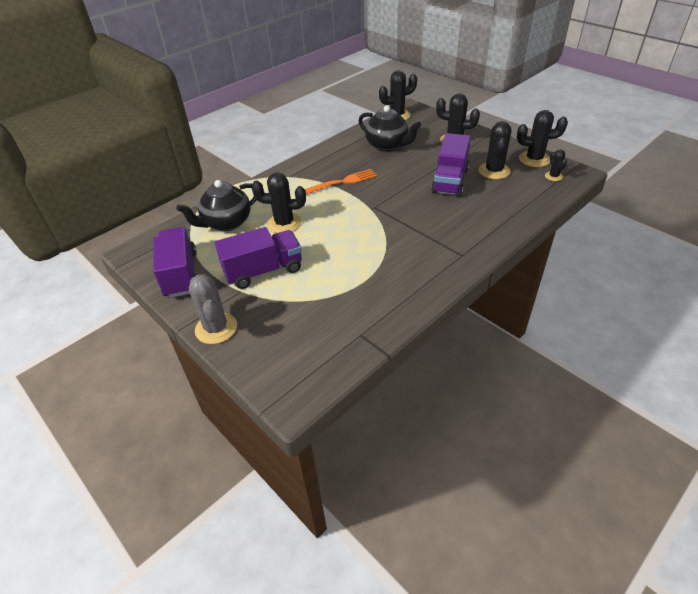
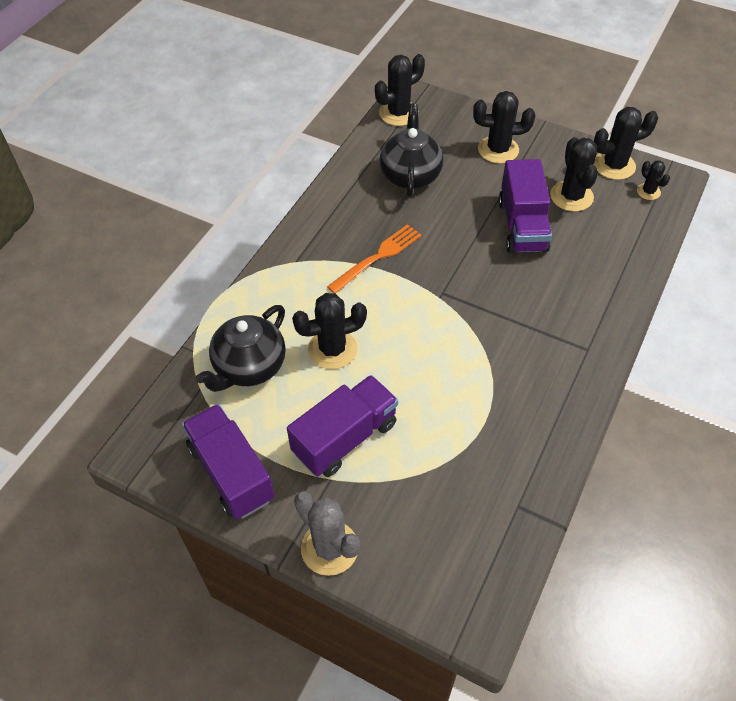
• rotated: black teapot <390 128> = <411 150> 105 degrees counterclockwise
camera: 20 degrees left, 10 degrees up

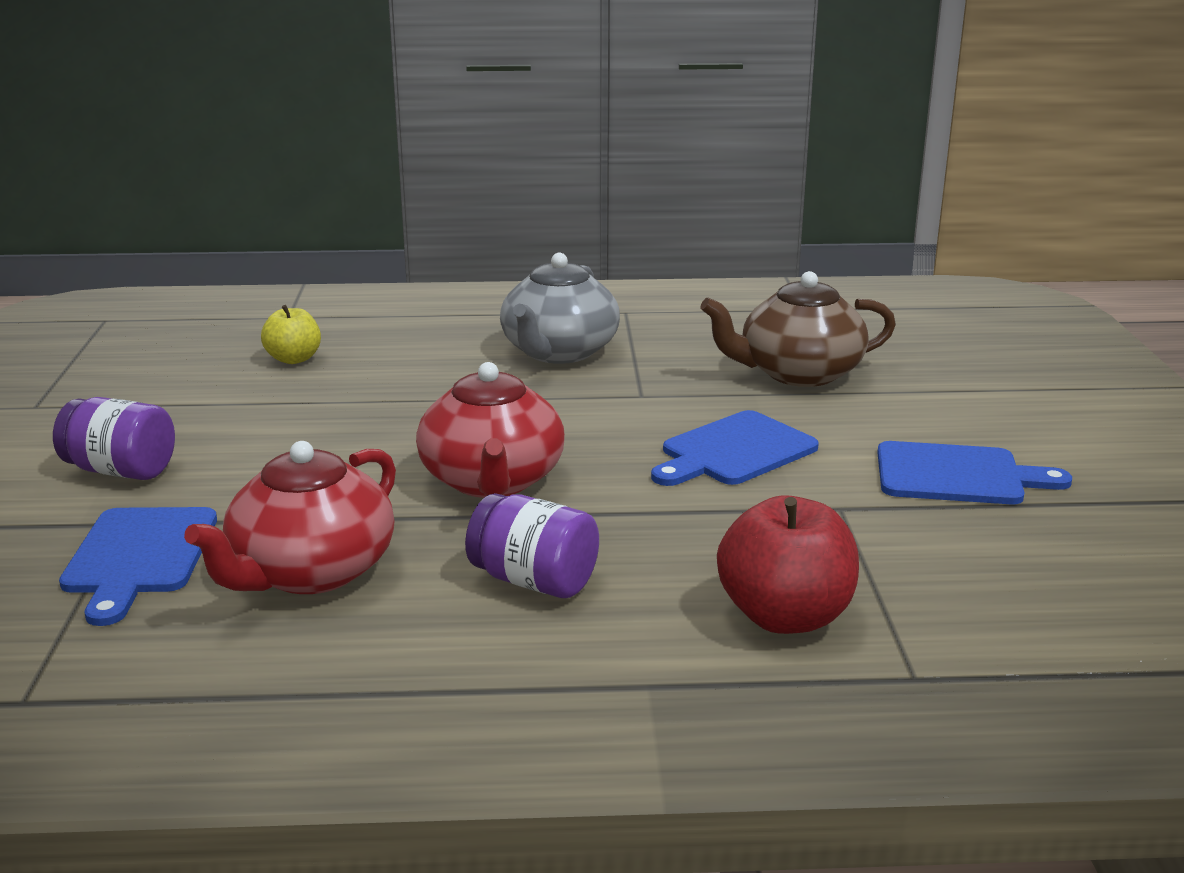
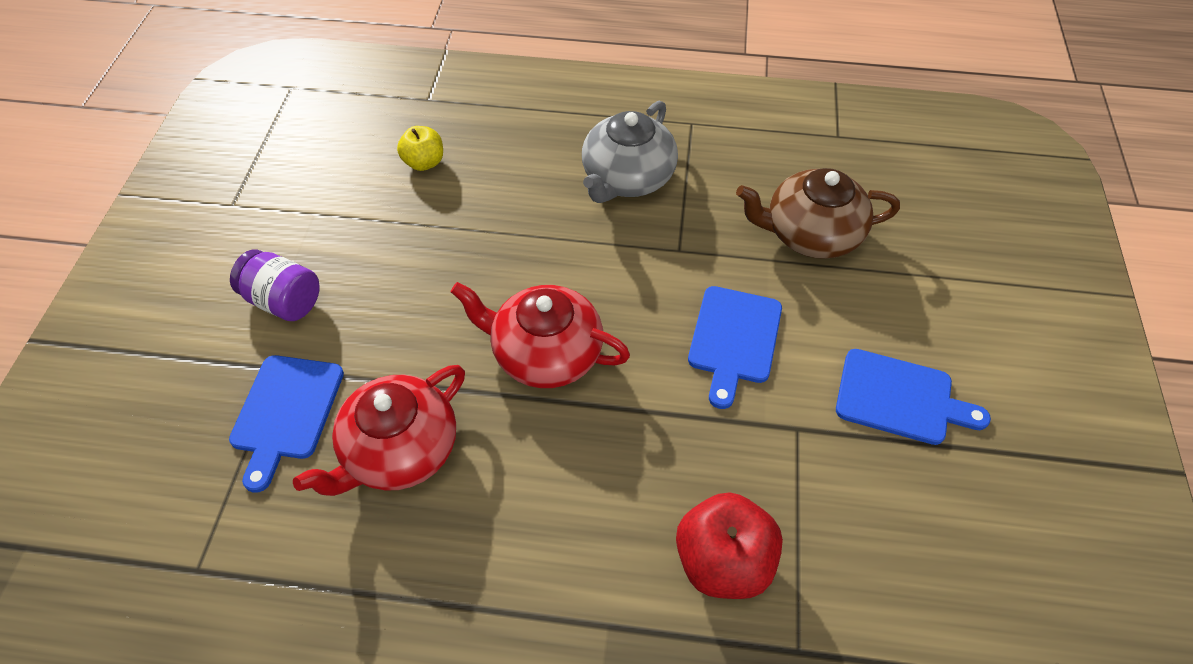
• rotated: red teapot <490 430> = <540 335> 105 degrees clockwise
• rotated: blue cutting board <735 448> = <735 347> 45 degrees counterclockwise
• gone: purple jar <532 545>
camera: 10 degrees right, 30 degrees up

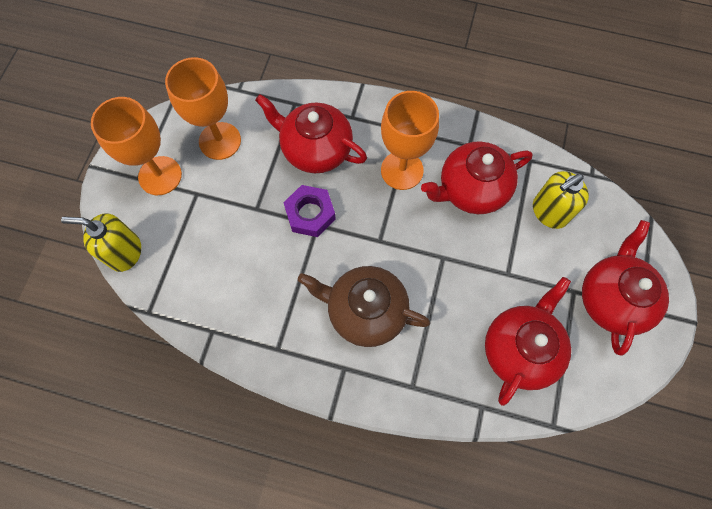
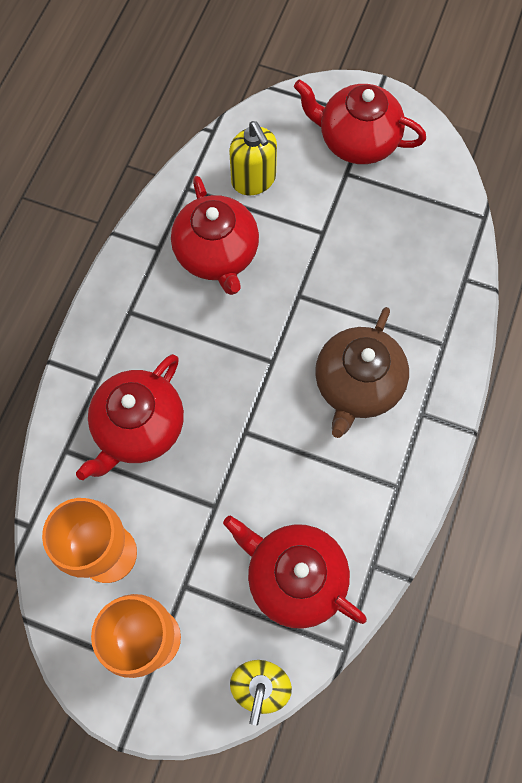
• gone: orange goblet <410 140>
• gone: purple nut <309 211>
• shifted: red teapot <528 341> to <295 572>
camera: 85 degrees left, 0 degrees up

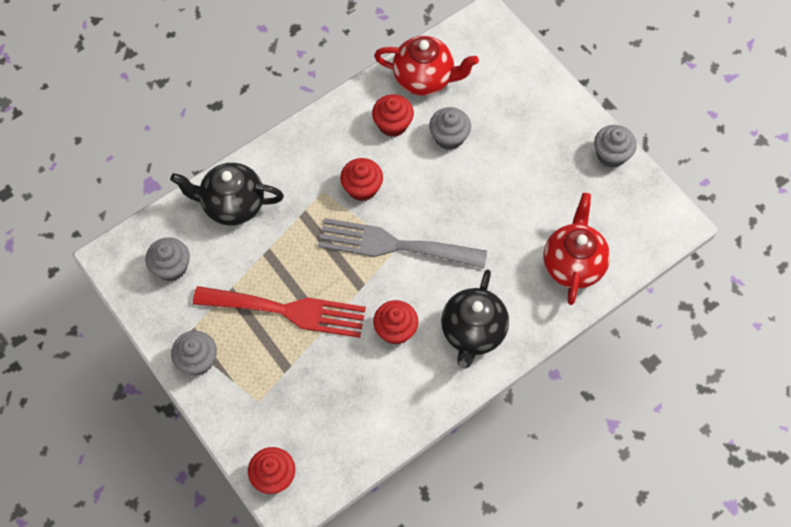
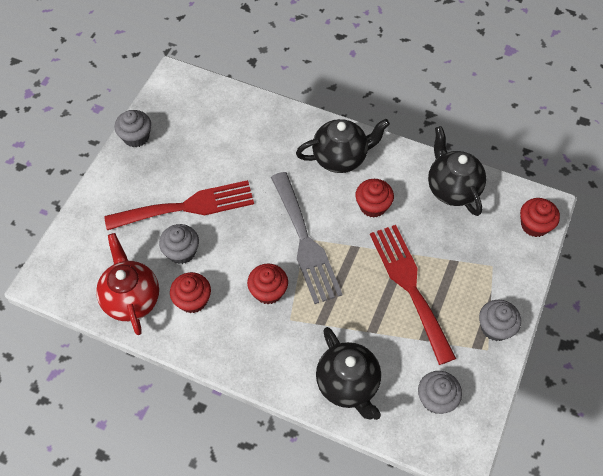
• gone: red teapot <577 249>
• new: black teapot <457 171>
• new: red fork <179 205>
camera: 120 degrees left, 5 degrees down

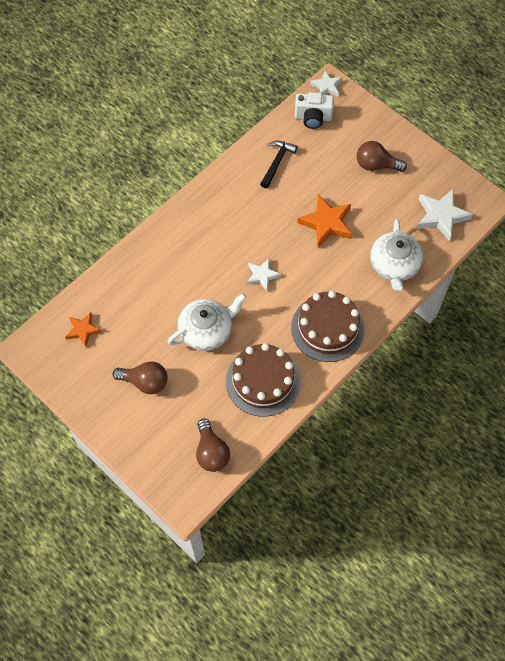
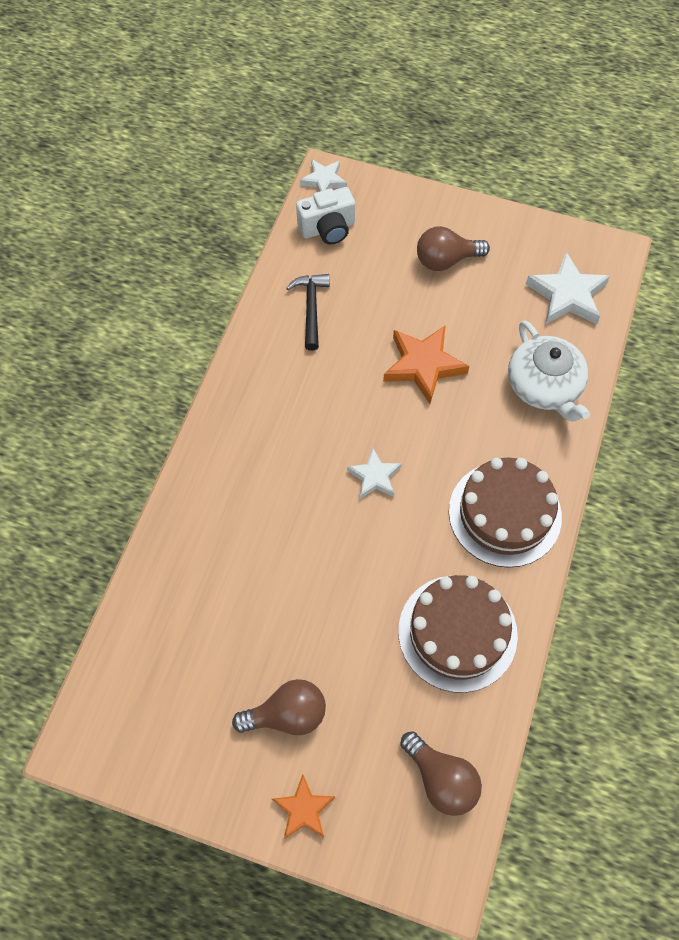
• gone: white teapot <207 322>
• shifted: orange star <83 330> to <303 806>
camera: 25 degrees left, 0 degrees up

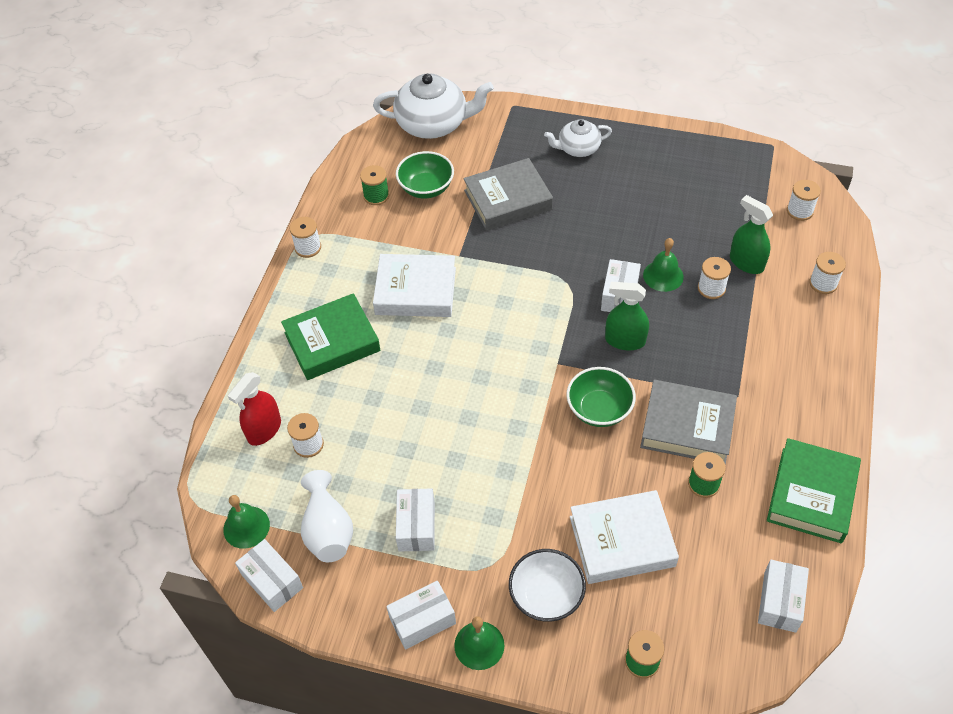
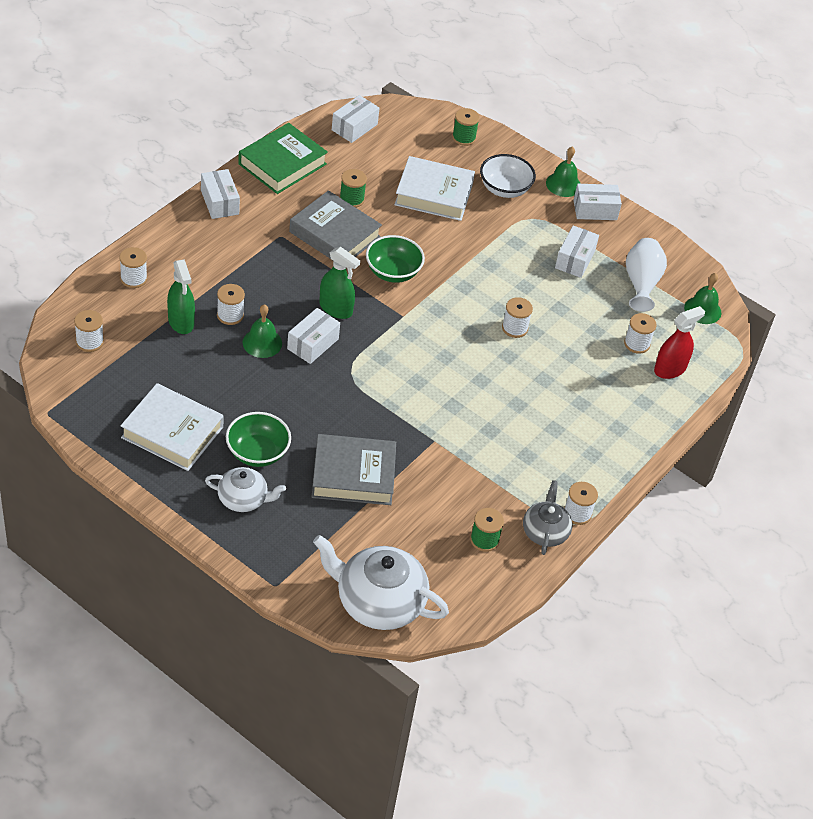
• shifted: green bowl <425 175> to <258 439>
• shifted: white book <414 285> to <172 427>
• gone: green book <331 336>
• shifted: white box <269 575> to <220 194>
• new: white spool <517 317>
• new: grey teapot <547 517>
camera: 165 degrees left, 5 degrees down

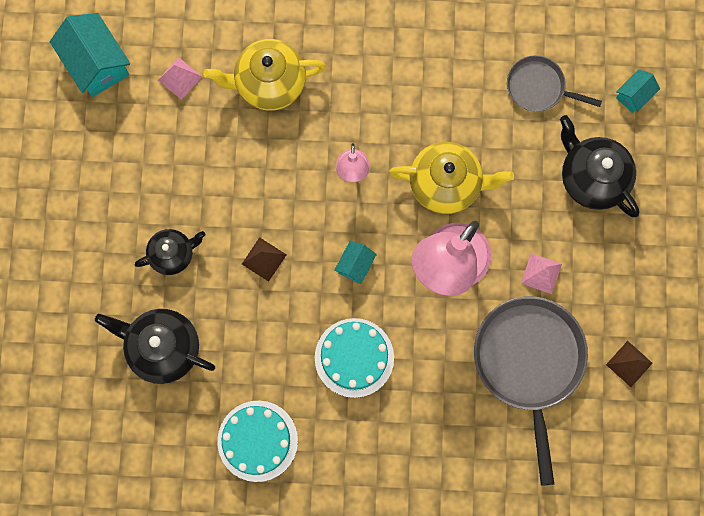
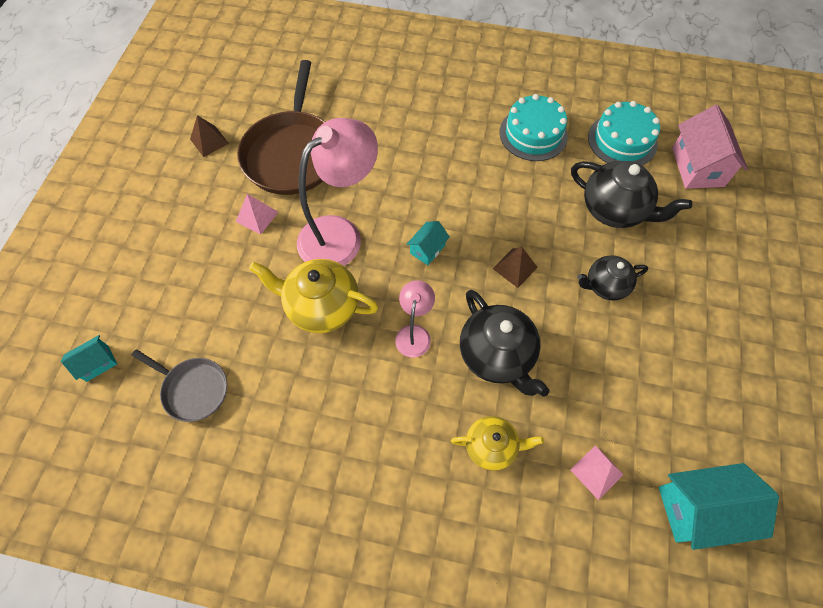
• rotated: turquoise house <90 55> = <719 506> 75 degrees counterclockwise
• scaled: yellow teapot <264 75> = <497 443> x0.63
• shifted: black teapot <599 166> to <504 343>
• repainted: grey pan <531 391> to brown pan <281 127>
• shifted: turquoise cake <354 358> to <624 133>
• new: pink house <710 147>
camera: 170 degrees left, 15 degrees down

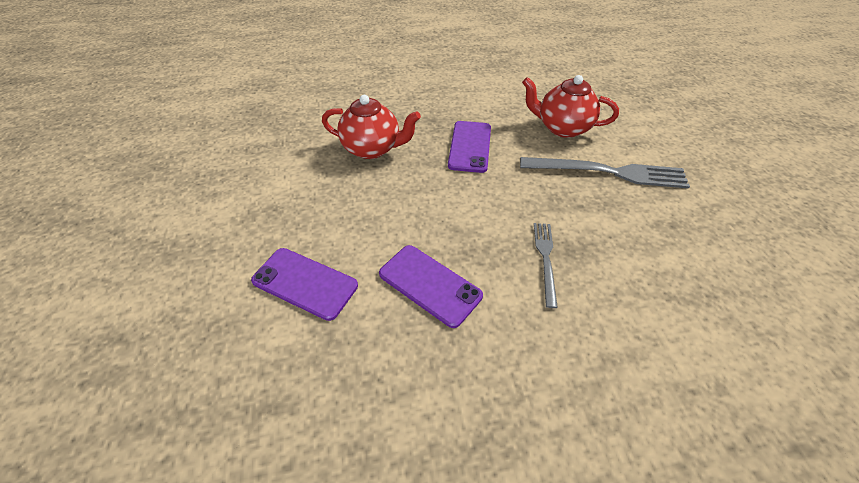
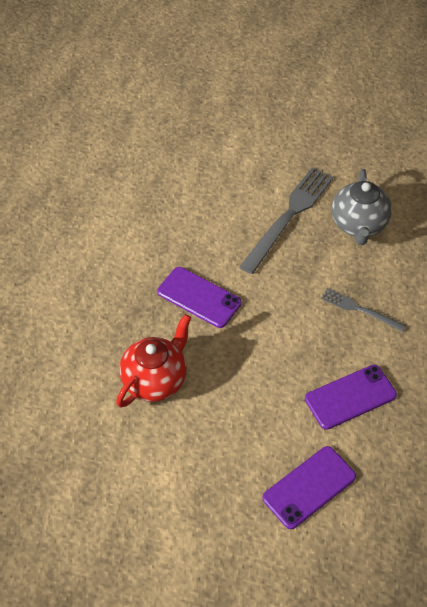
• gone: red teapot <570 106>
• new: grey teapot <362 207>
camera: 65 degrees left, 5 degrees up

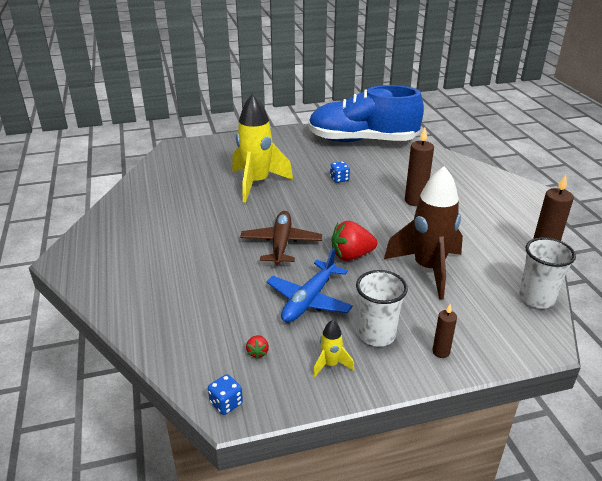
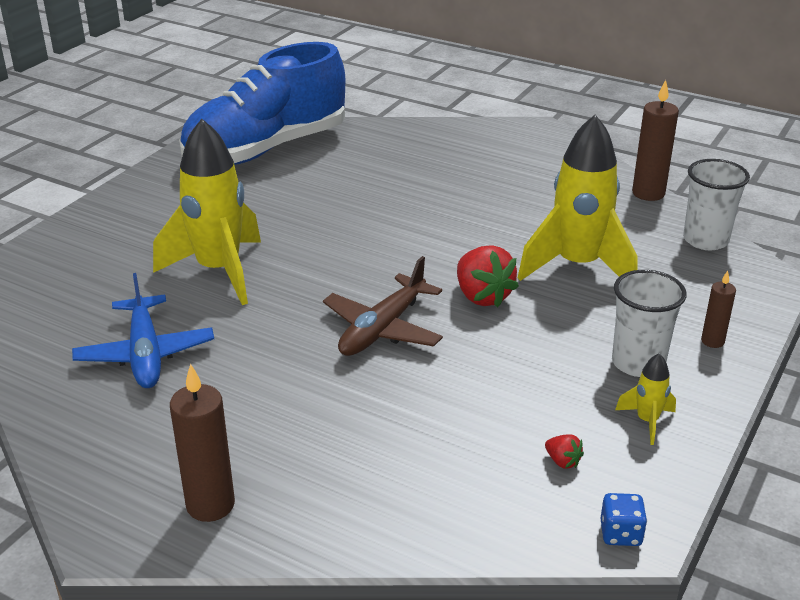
• shifted: brown candle <419 167> to <202 442>
• gone: blue dice <340 172>
• repainted: brown rocket <423 233> to yellow rocket <578 198>
• rotated: brown plane <281 238> = <383 306> 105 degrees counterclockwise
• rotated: red strawberry <354 241> = <488 276> 60 degrees counterclockwise
• shifted: blue plane <310 285> to <143 330>
camera: 45 degrees left, 0 degrees up

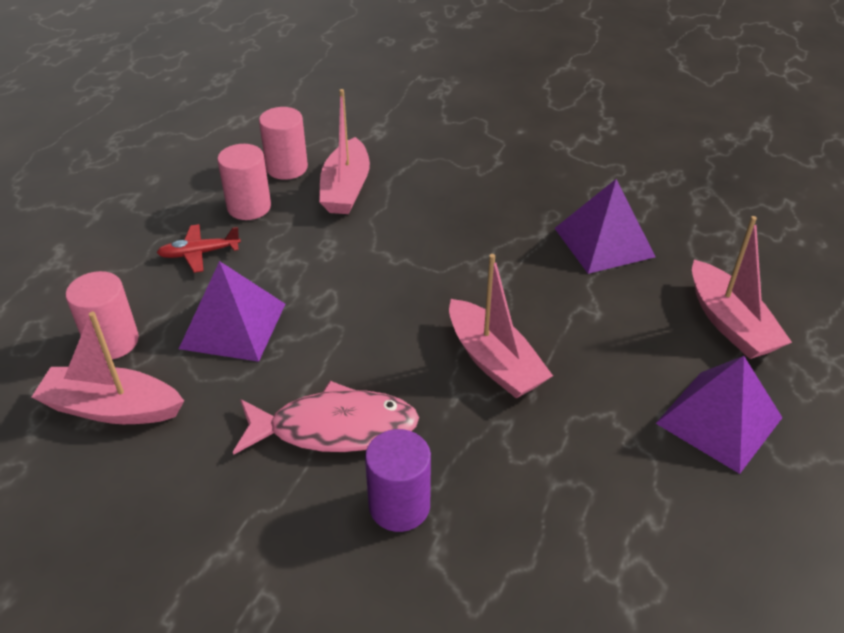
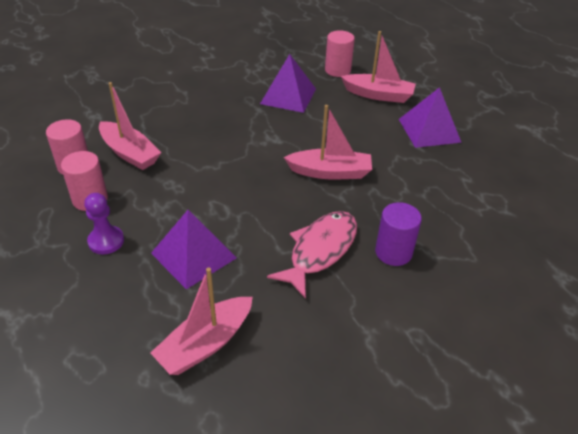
• swapped: red plane <199 248> to purple pawn <104 223>
• shifted: pink cylinder <102 315> to <340 53>
camera: 55 degrees left, 0 degrees up

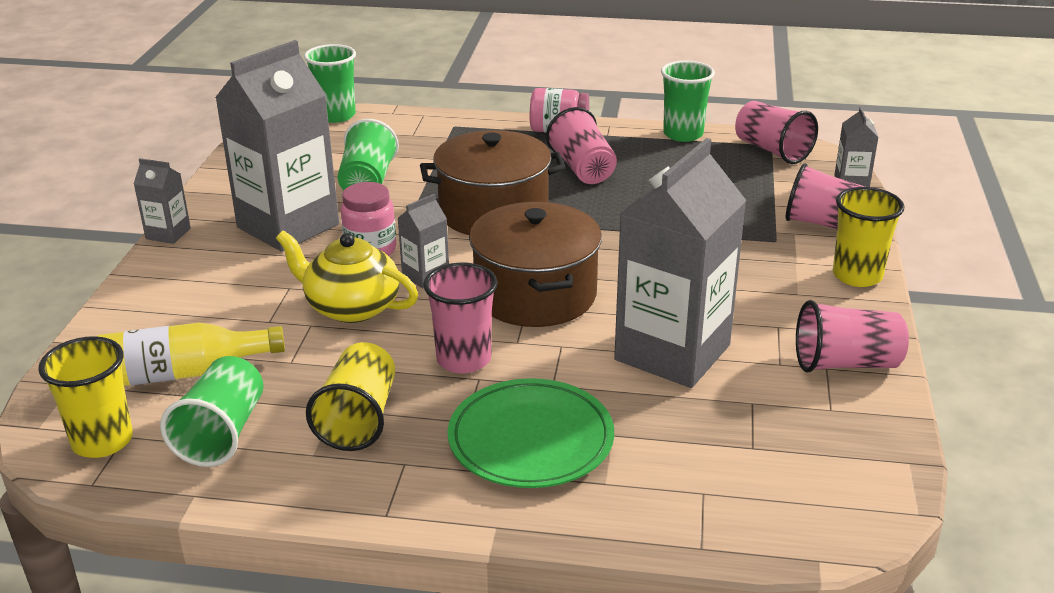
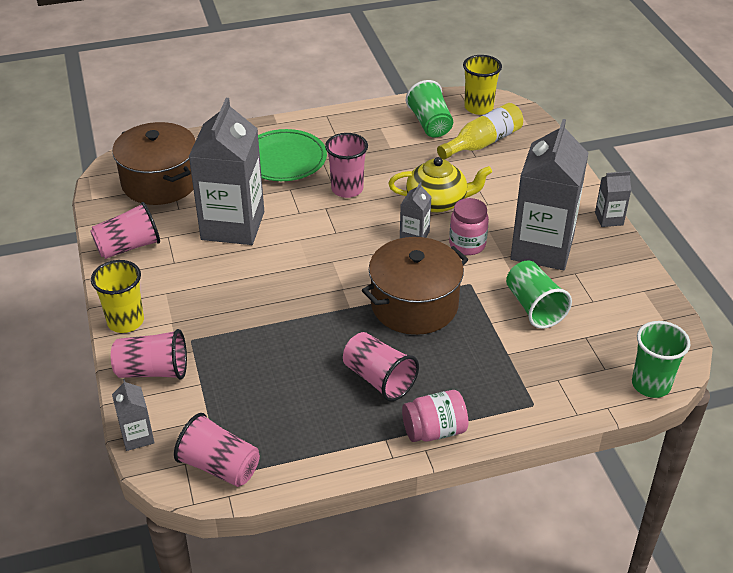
• gone: green cup <688 101>
• shifted: brown pot <535 264> to <154 163>
• gone: yellow cup <350 396>
camera: 155 degrees right, 10 degrees up

